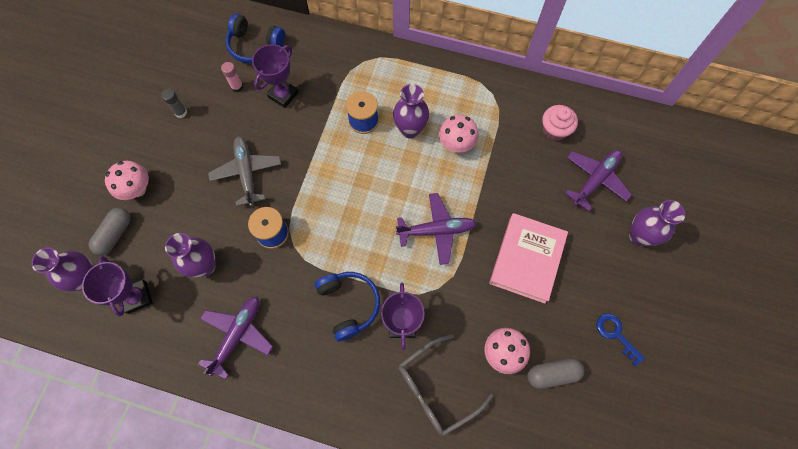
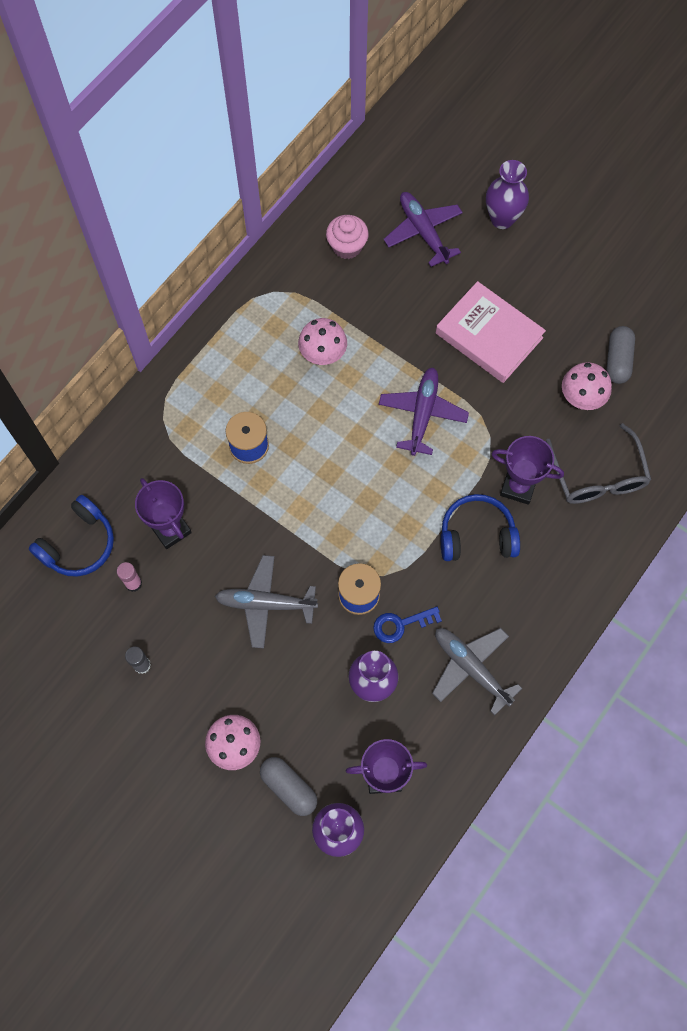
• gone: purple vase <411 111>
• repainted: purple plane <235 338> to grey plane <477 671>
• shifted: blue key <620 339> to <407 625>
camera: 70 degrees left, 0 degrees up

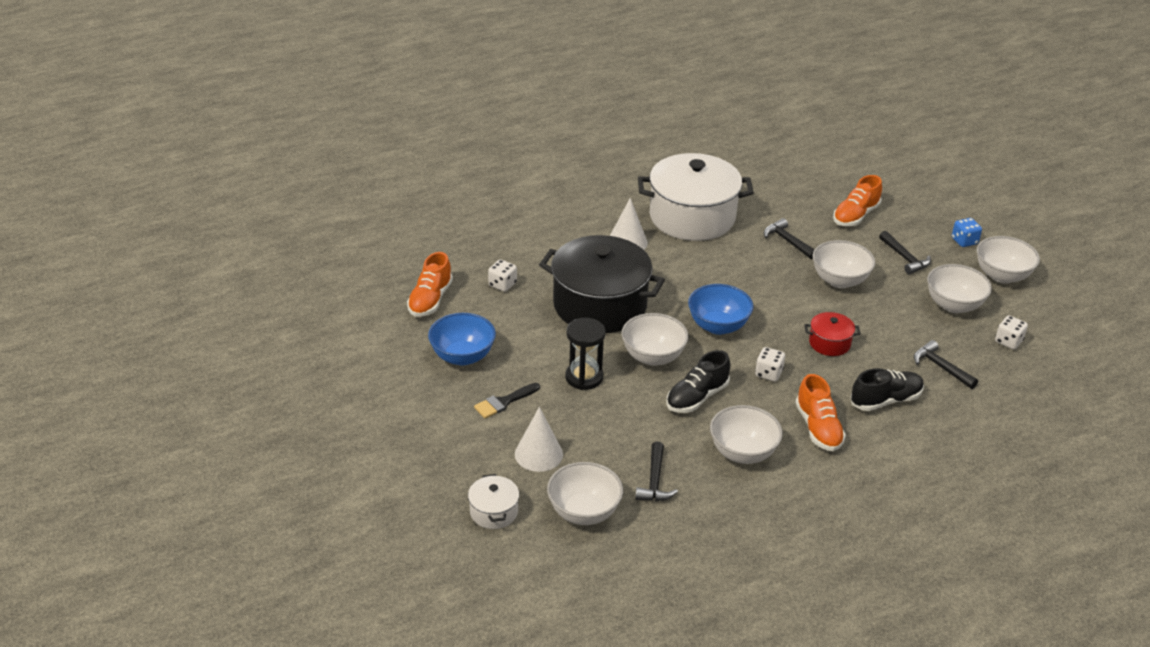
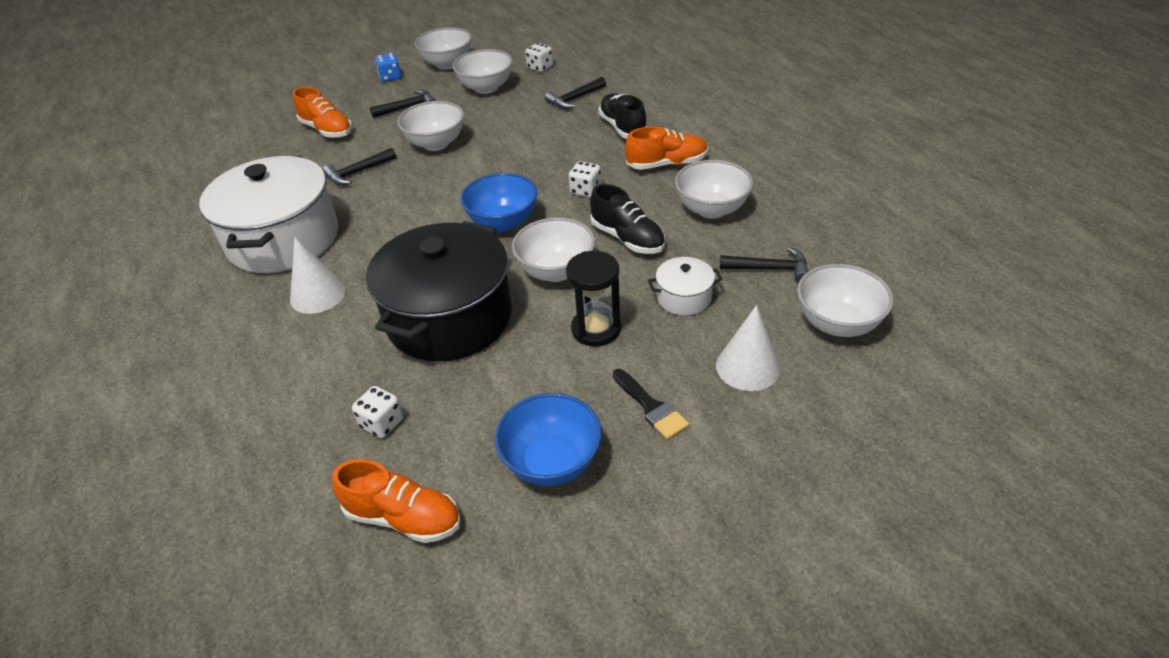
• gone: red pot <832 334>
• shifted: white pot <493 501> to <685 286>
camera: 85 degrees left, 5 degrees up

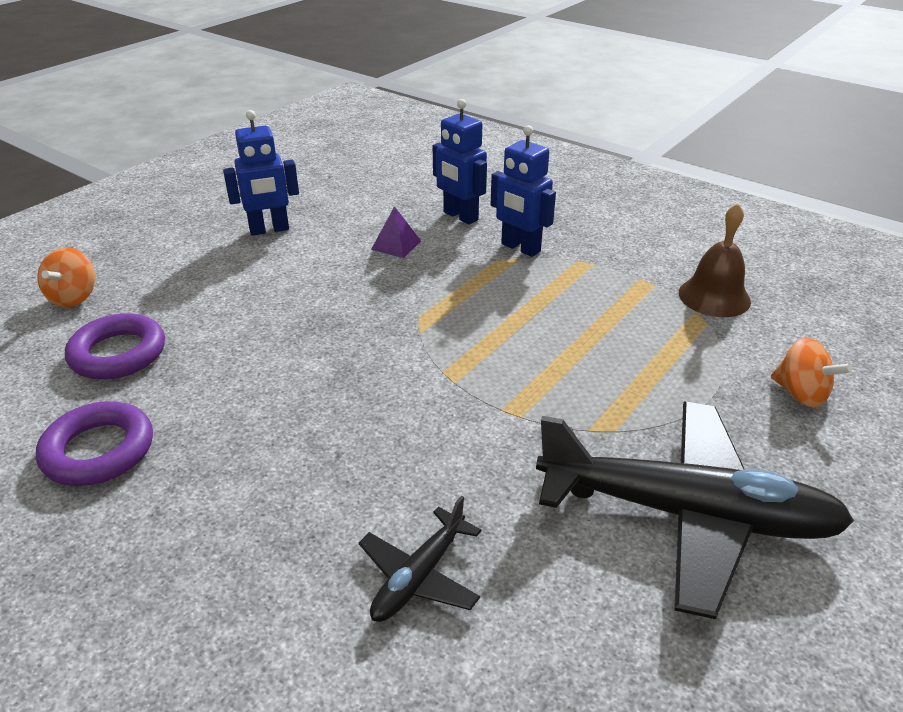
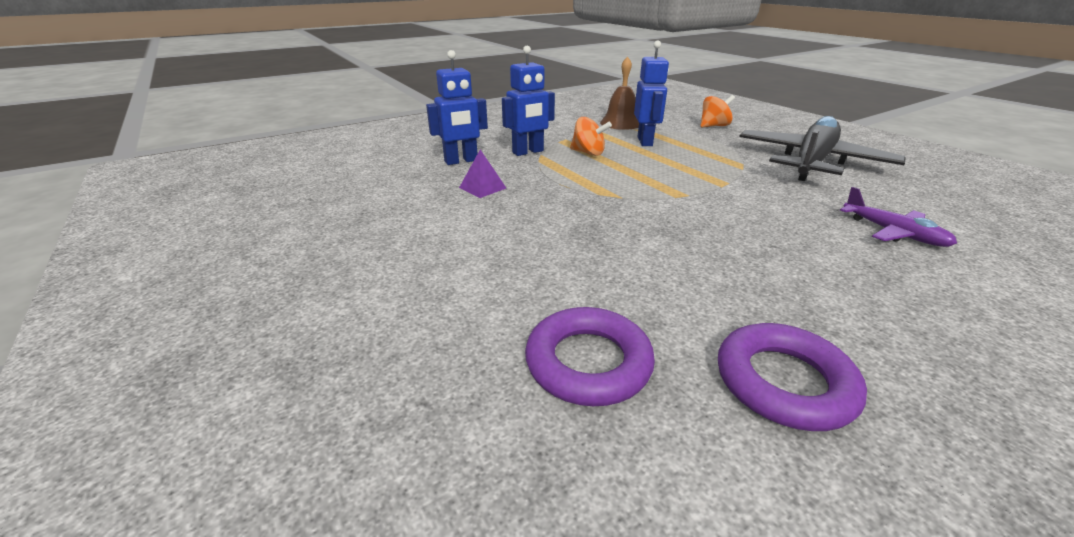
• shifted: blue robot <261 173> to <651 93>
• shifted: orange spinning top <66 277> to <591 136>
• repainted: black plane <420 559> to purple plane <898 217>
camera: 70 degrees left, 5 degrees down

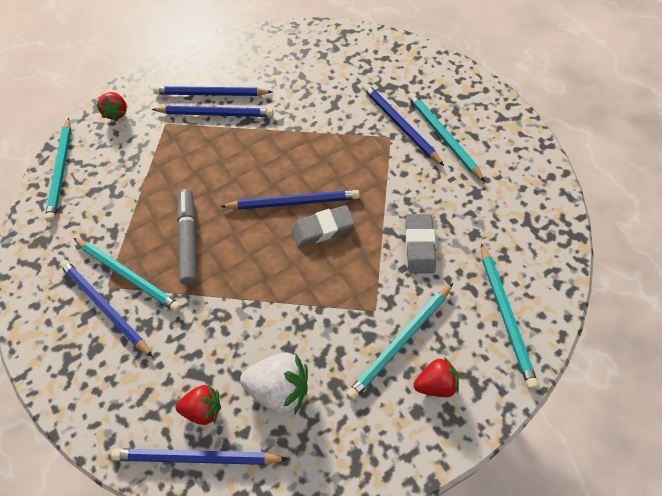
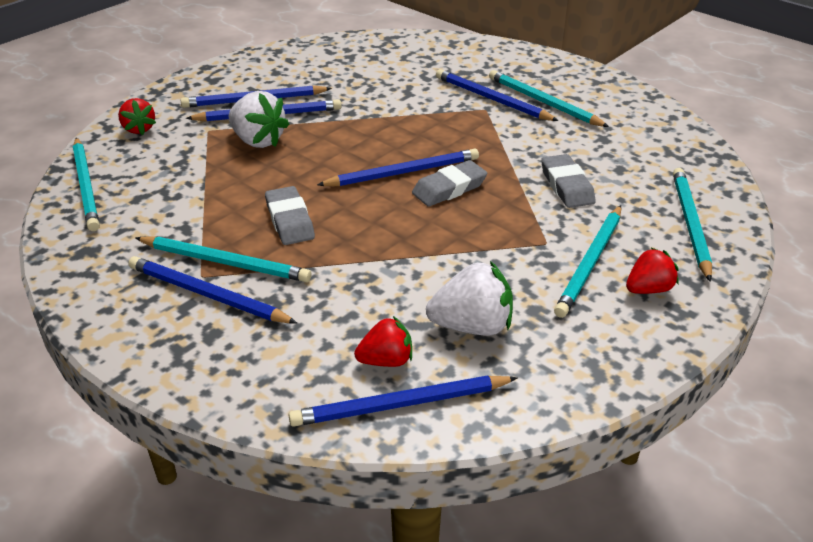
• swapped: grey marker <187 237> to grey eraser <290 215>
• rotated: turquoise pencil <510 316> = <692 225> 150 degrees counterclockwise
• new: white strawberry <259 119>
camera: 20 degrees left, 20 degrees down

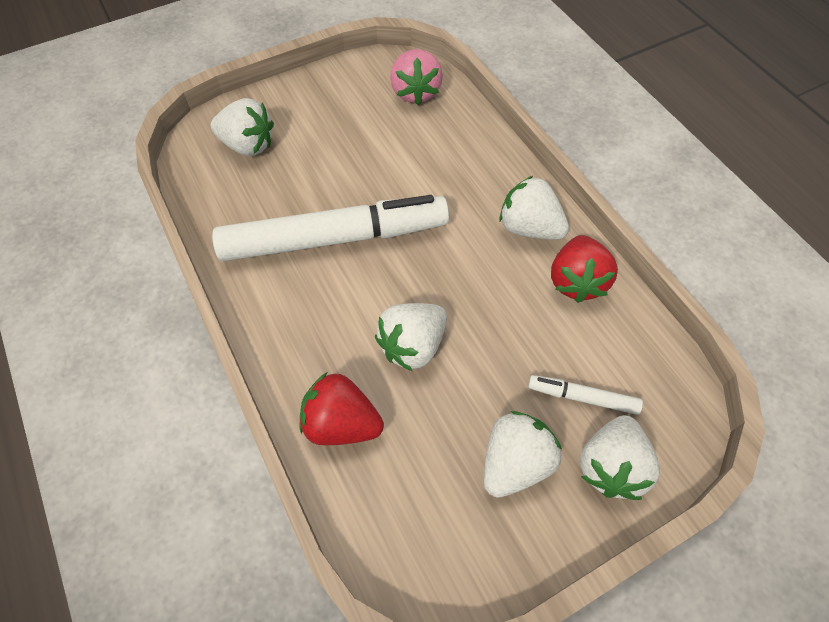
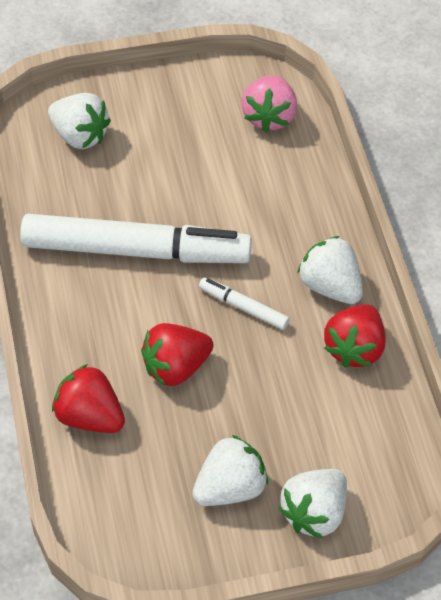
• repainted: white strawberry <411 337> to red strawberry <177 354>
• shifted: white marker <585 395> to <244 303>
camera: 15 degrees right, 5 degrees down

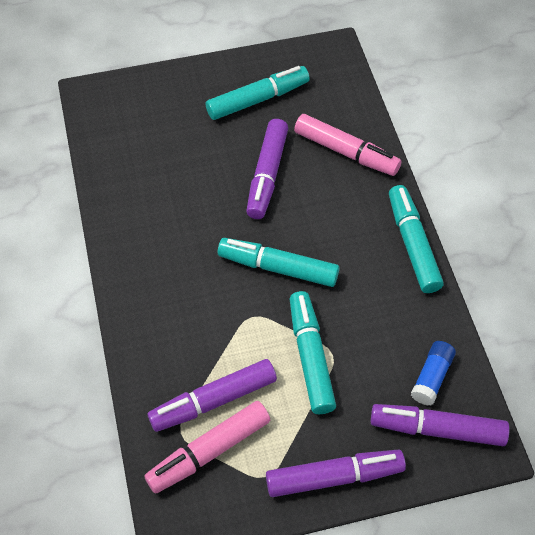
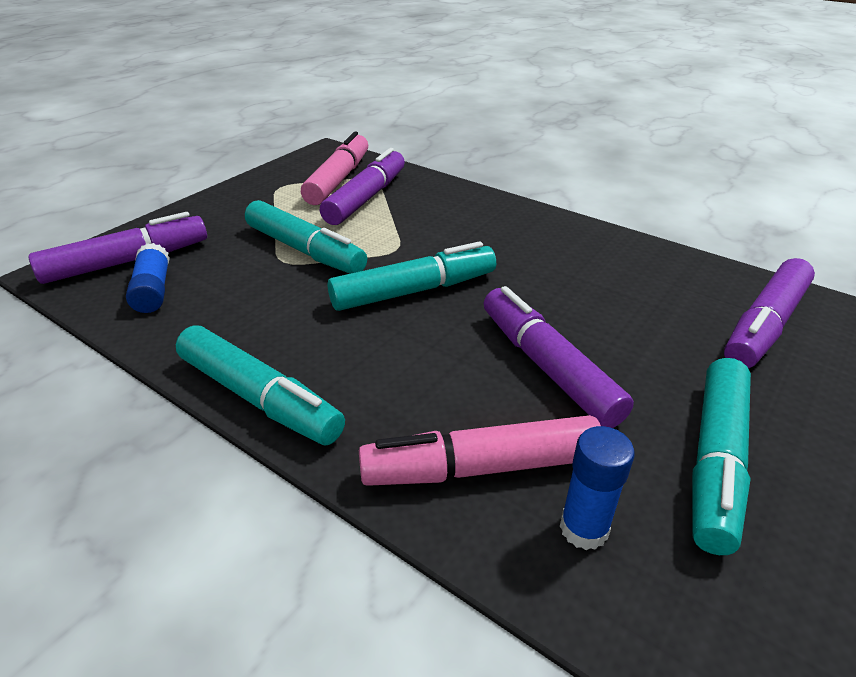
• shifted: purple marker <336 473> to <769 313>
• new: blue glue stick <597 488>
camera: 140 degrees right, 20 degrees down

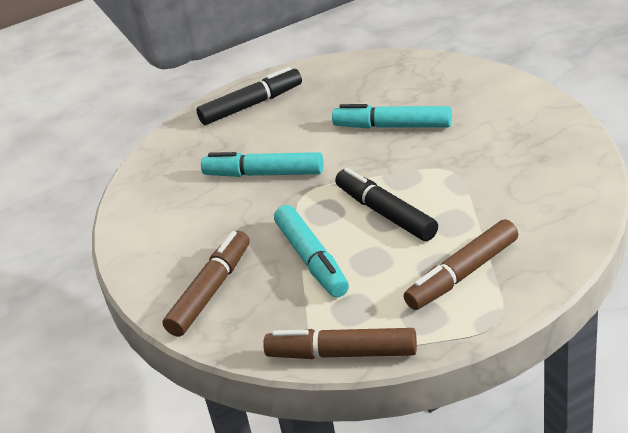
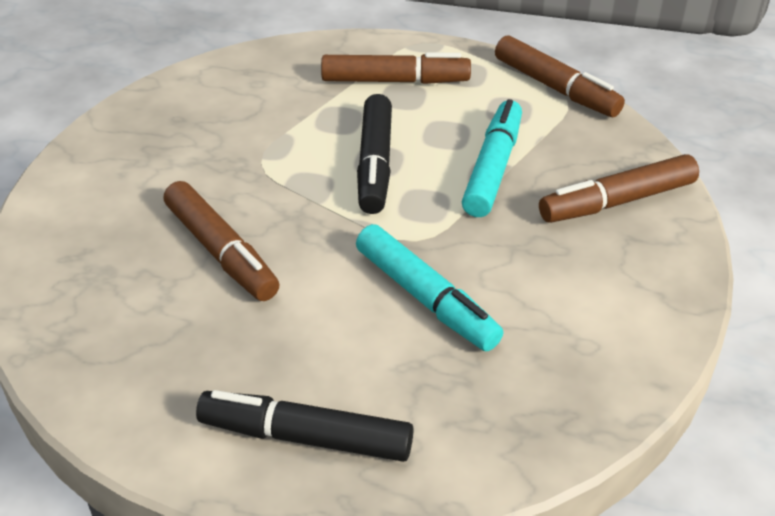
• repainted: turquoise marker <392 116> to brown marker <222 241>
camera: 145 degrees left, 5 degrees up

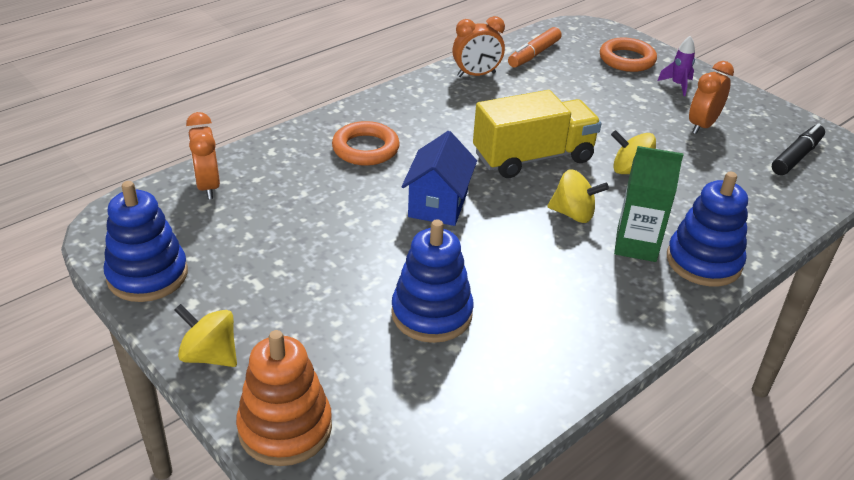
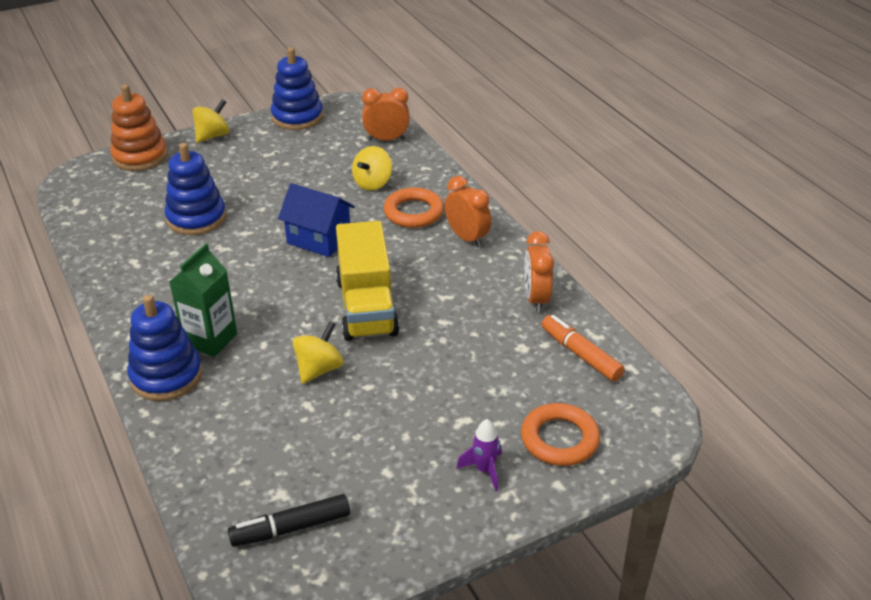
• shifted: orange clock <711 97> to <468 212>
• rotated: black marker <798 149> = <289 520> 105 degrees clockwise
• shifted: yellow spinning top <578 196> to <372 168>
camera: 105 degrees right, 0 degrees up

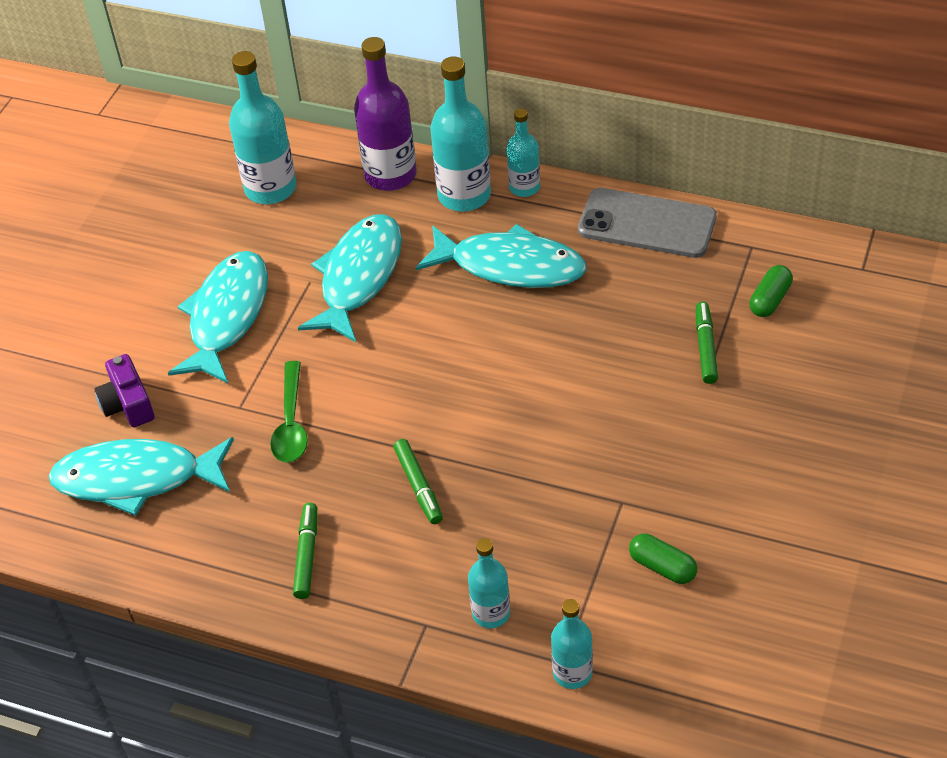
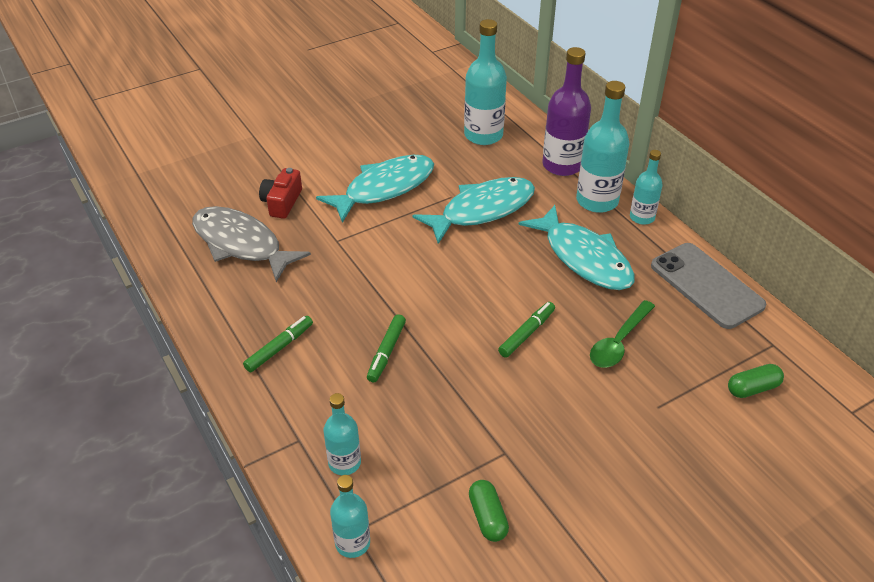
• shifted: green marker <707 342> to <526 330>
• repainted: purple camera <124 390> to red camera <280 193>
• shifted: green spoon <289 412> to <622 334>
• repainted: turquoise fish <141 476> to grey fish <251 244>
camera: 35 degrees right, 5 degrees down

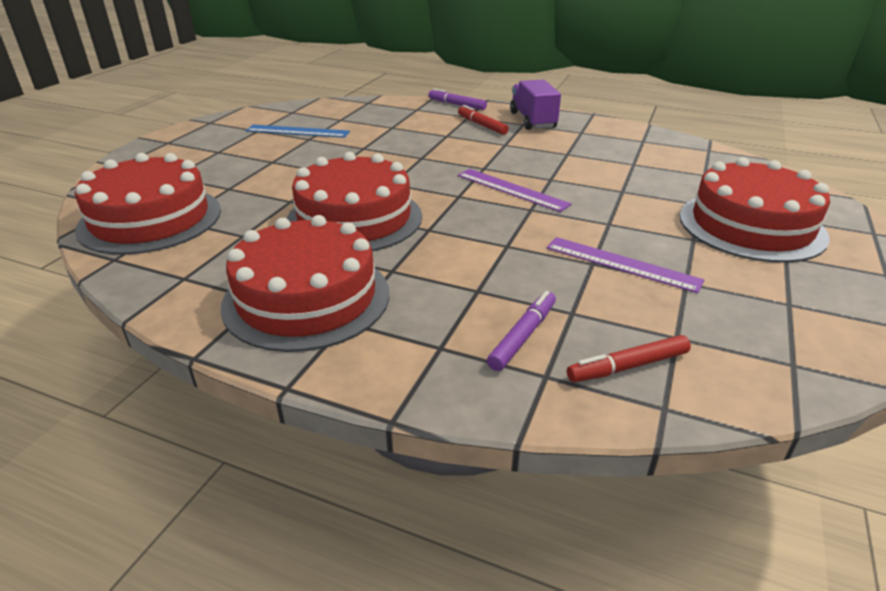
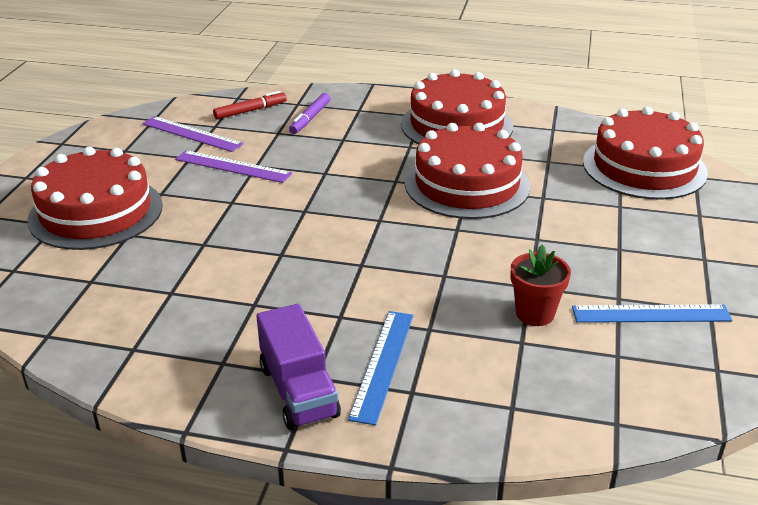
• gone: purple marker <457 99>
• swapped: red marker <483 120> to blue ruler <380 368>
• shifted: purple ruler <515 190> to <192 134>
• new: red flower pot <541 285>
camera: 170 degrees right, 0 degrees up

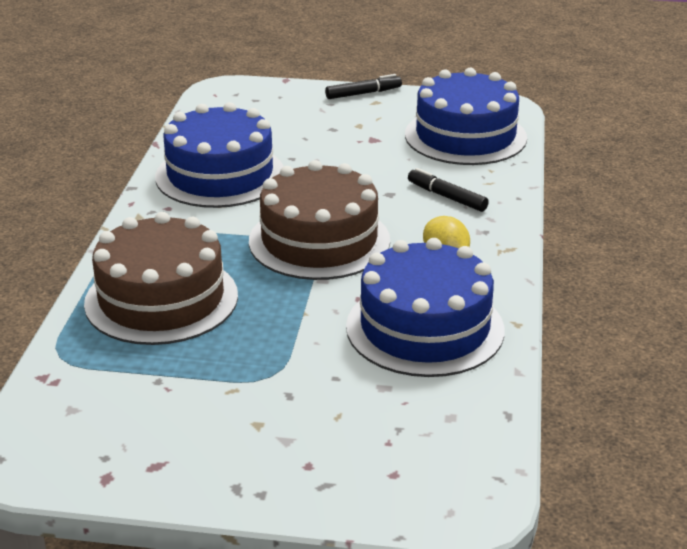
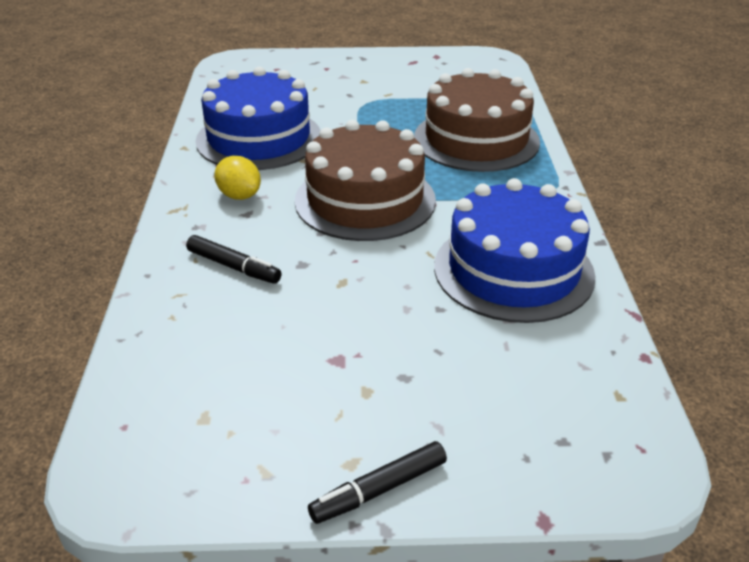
• gone: blue cake <466 116>
camera: 170 degrees right, 5 degrees up

